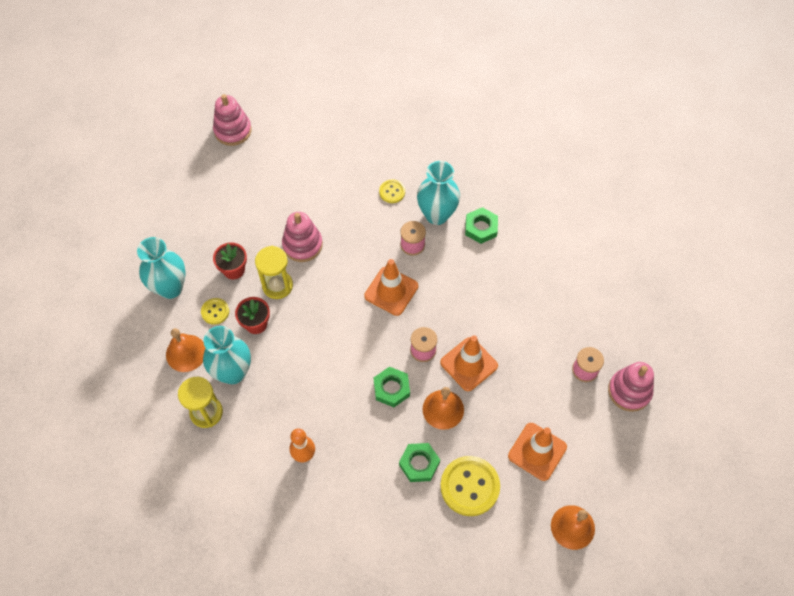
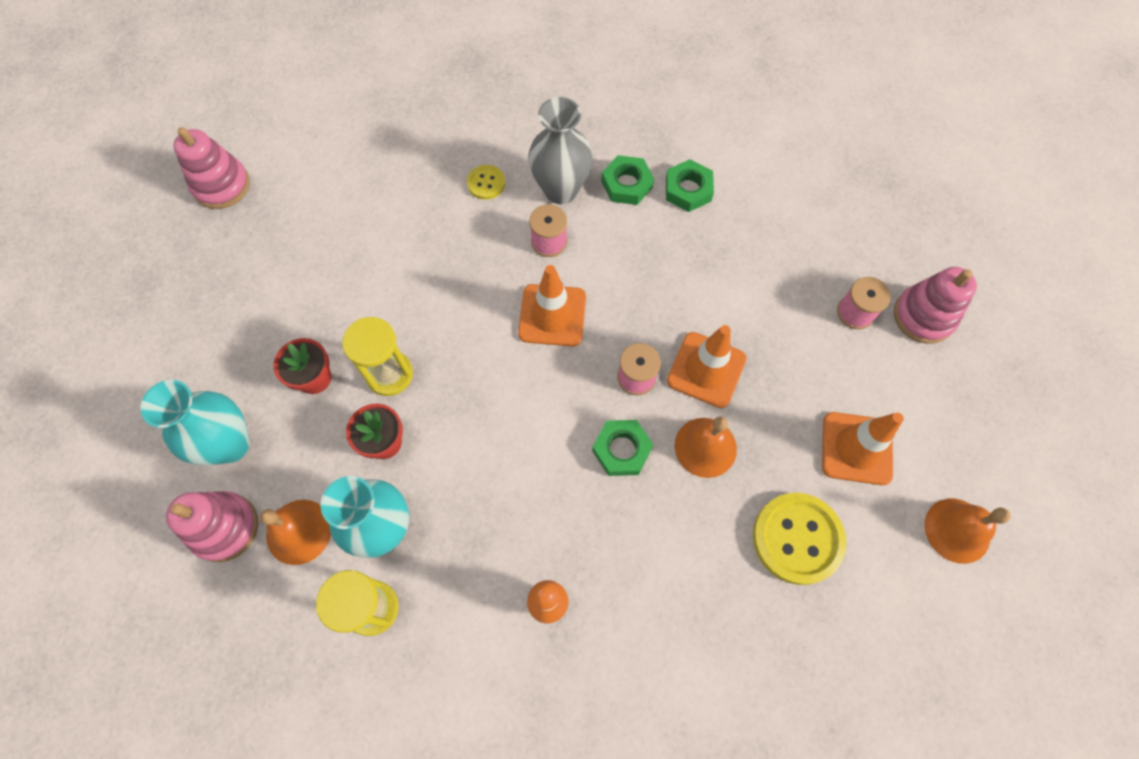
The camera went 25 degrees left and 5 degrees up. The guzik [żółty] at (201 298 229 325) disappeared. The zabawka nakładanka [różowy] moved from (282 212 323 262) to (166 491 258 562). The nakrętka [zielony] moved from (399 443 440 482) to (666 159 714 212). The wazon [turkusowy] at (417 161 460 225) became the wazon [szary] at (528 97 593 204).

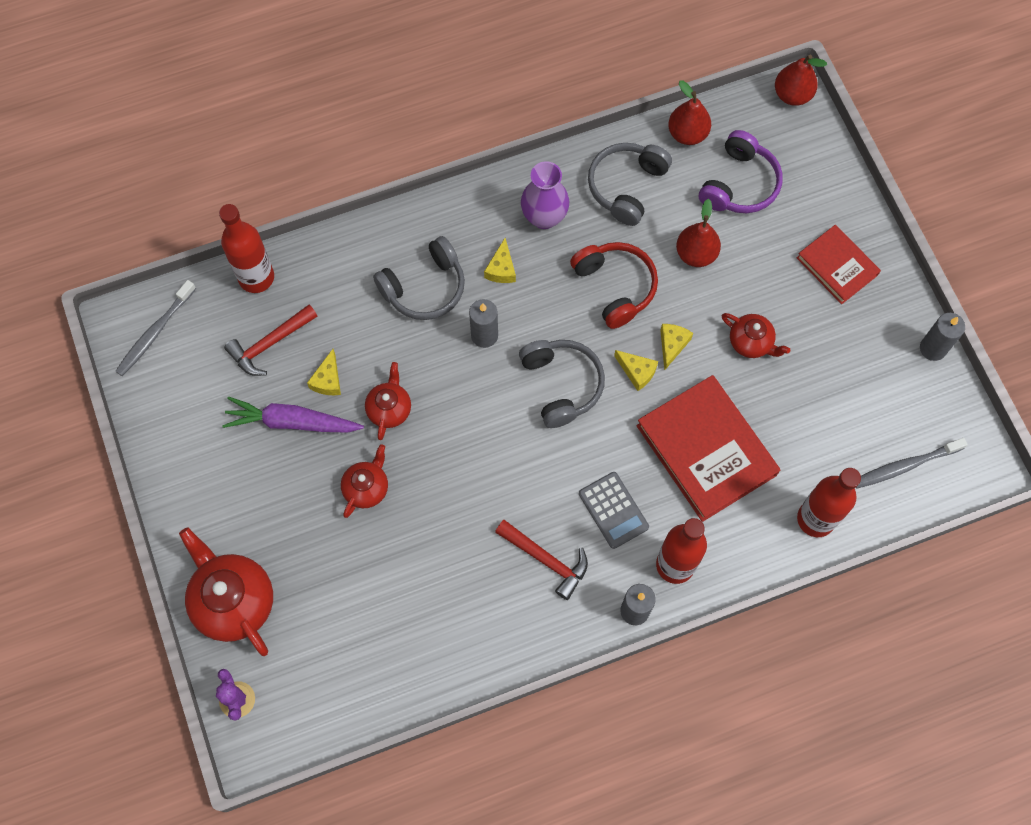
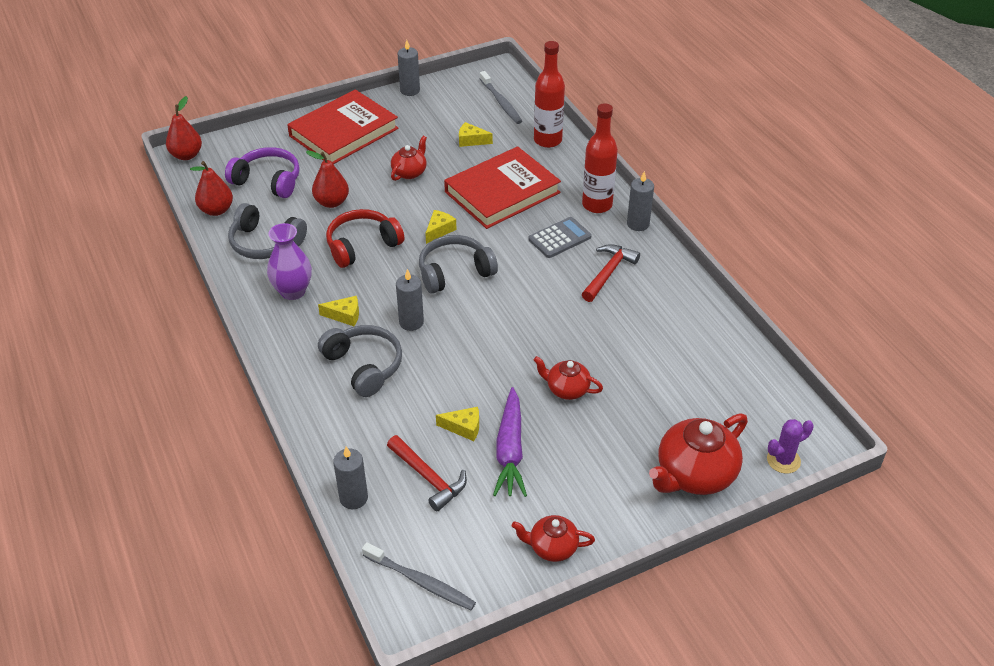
The camera went 95 degrees left and 25 degrees down. The imbryk [czerwony] moved from (365 362 411 440) to (512 515 595 562). The ser [żółty] moved from (660 324 693 371) to (459 122 493 147). The butelka [czerwony] at (219 204 274 293) was replaced by the świeca [szary] at (333 447 368 509). The książka [czerwony] at (797 225 881 304) changed to 1.71 times the size.

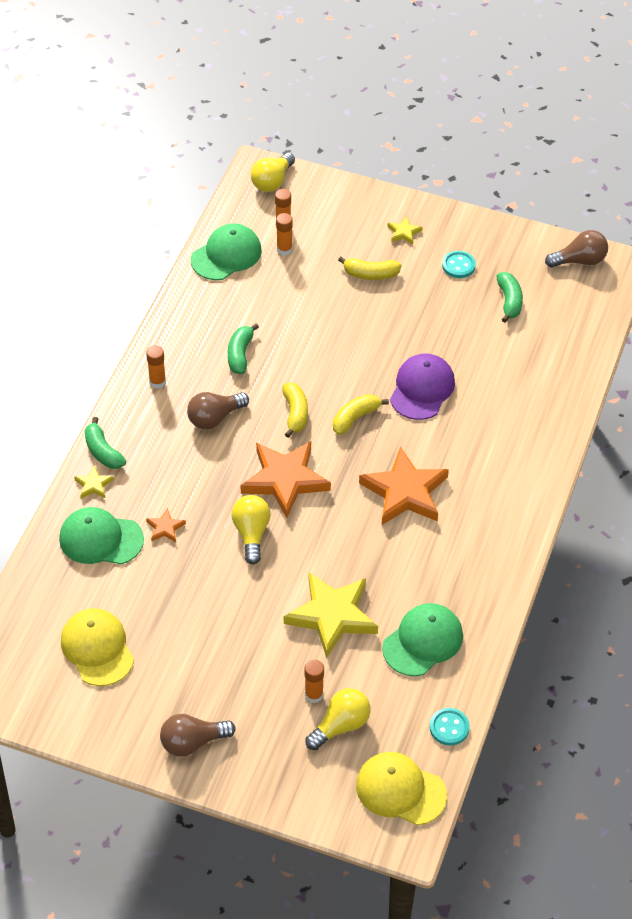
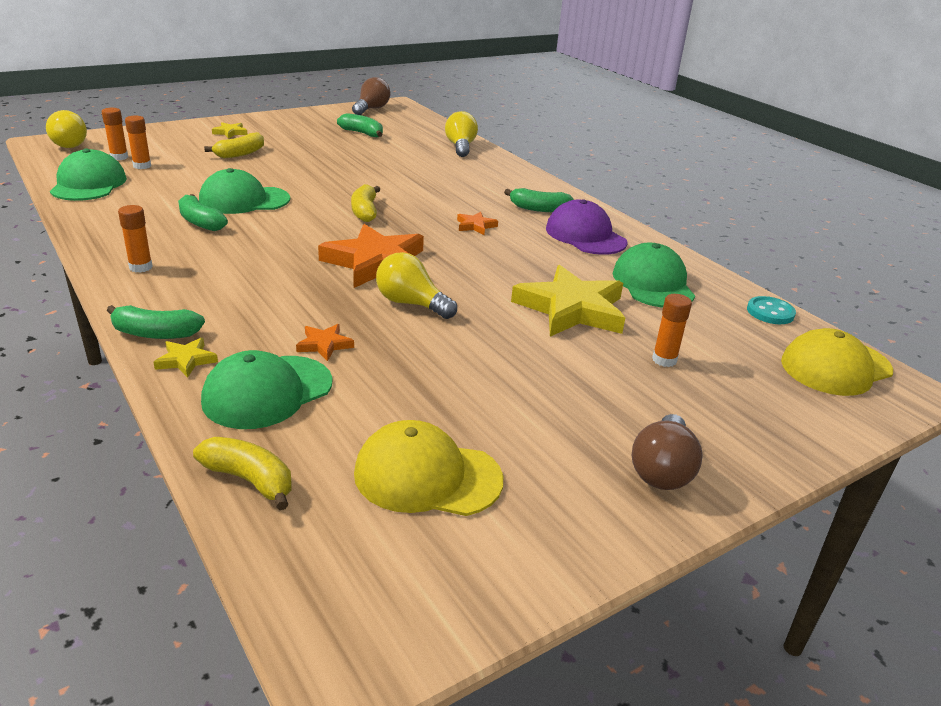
The camera went 55 degrees left and 20 degrees down. The żarówka [brązowy] at (187 392 249 430) disappeared. The guzik [turkusowy] at (442 251 476 278) disappeared. The czapka [zielony] at (199 168 290 214) appeared. The banan [zielony] at (504 188 574 212) appeared. The banan [żółty] moved from (283 383 308 438) to (193 437 292 510). The żarówka [żółty] moved from (305 688 371 750) to (445 111 478 157). The czapka [fioletowy] moved from (390 354 455 420) to (546 199 628 255). The gwiazda [pomarańczowy] at (359 447 449 525) changed to 0.43 times the size.

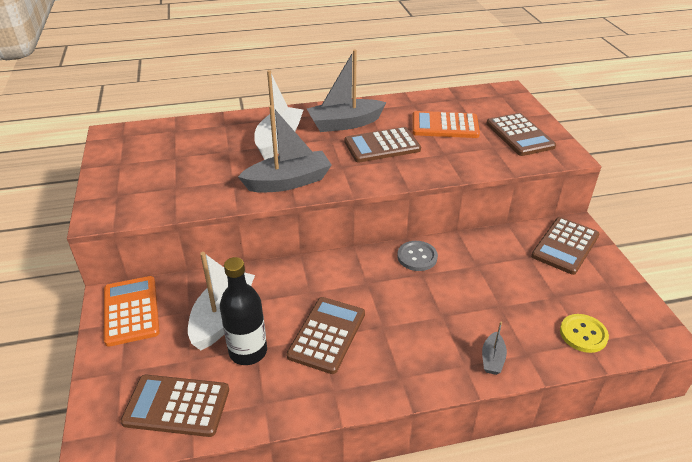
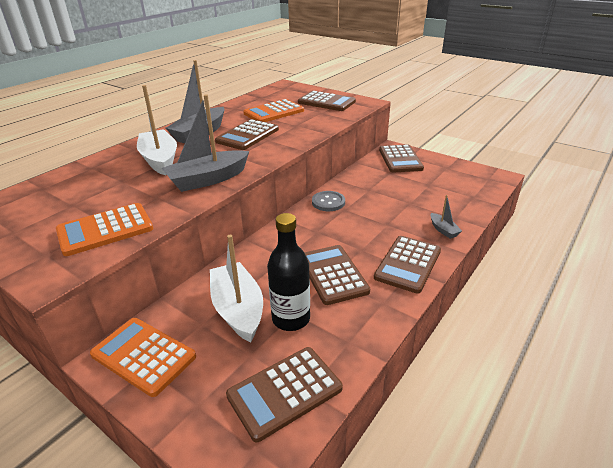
The camera went 40 degrees left and 5 degrees down. The guzik [żółty] at (560 314 609 353) disappeared. The kalkulator [pomarańczowy] at (56 203 153 256) appeared. The kalkulator [brązowy] at (374 236 441 294) appeared. The łódka [szary] at (238 105 332 193) turned 150 degrees counterclockwise.

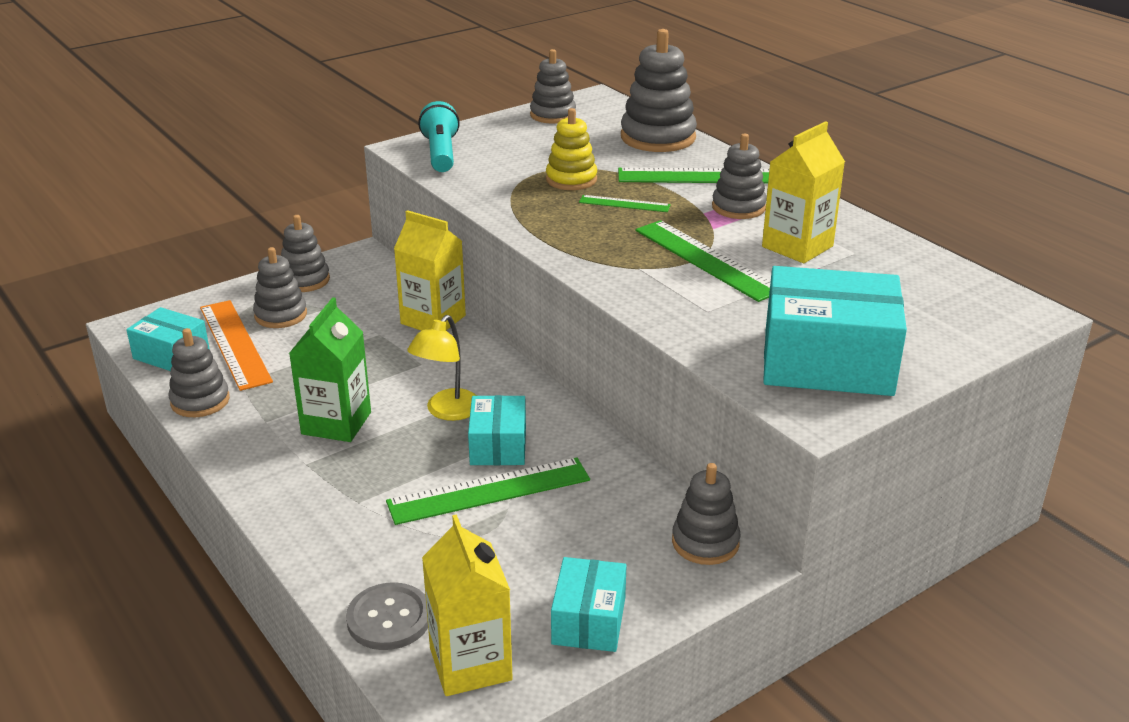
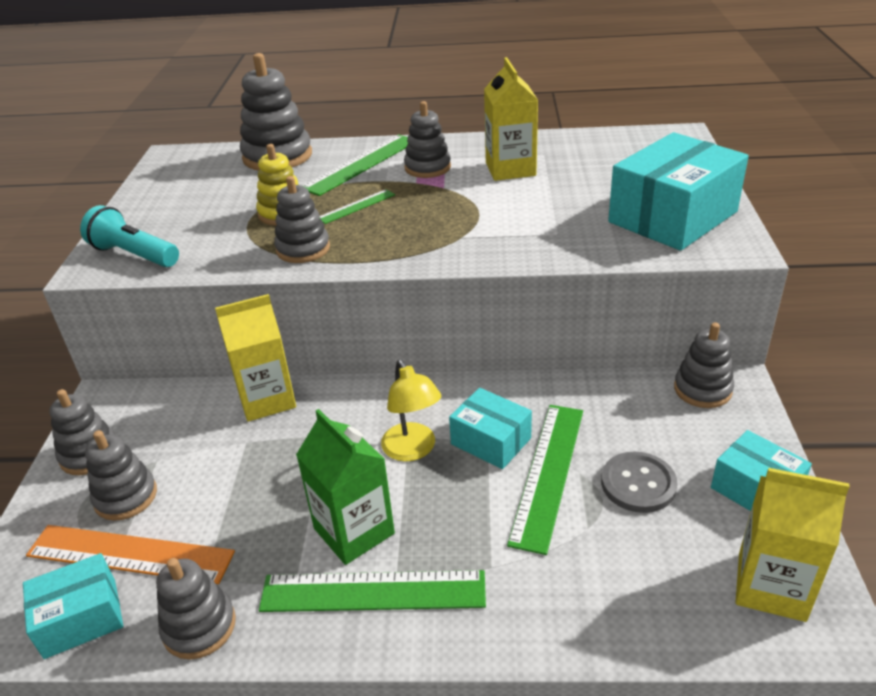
The camera went 50 degrees left and 5 degrees up. The guzik [szary] moved from (346 582 428 650) to (601 452 678 513). The zabawka nakładanka [szary] moved from (530 49 576 124) to (274 176 330 263). The linijka [zielony] moved from (635 220 771 302) to (259 570 486 612).

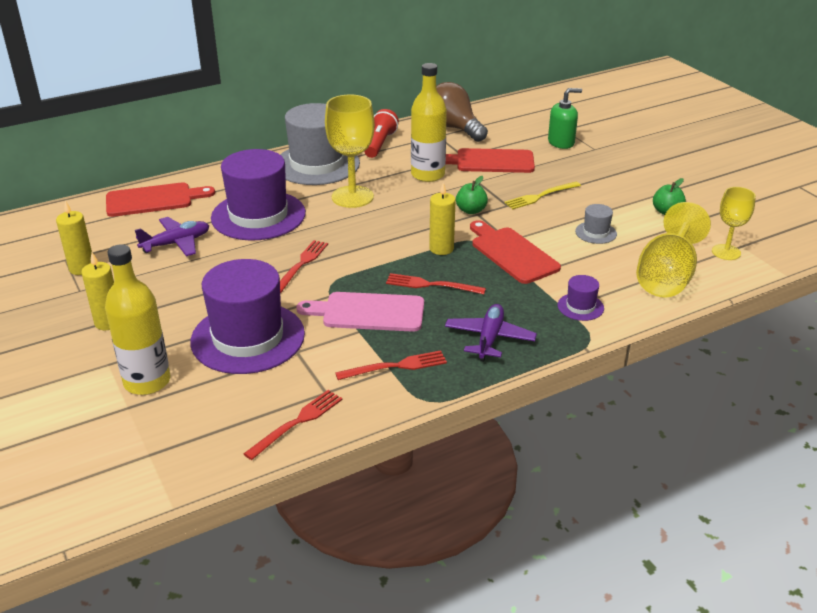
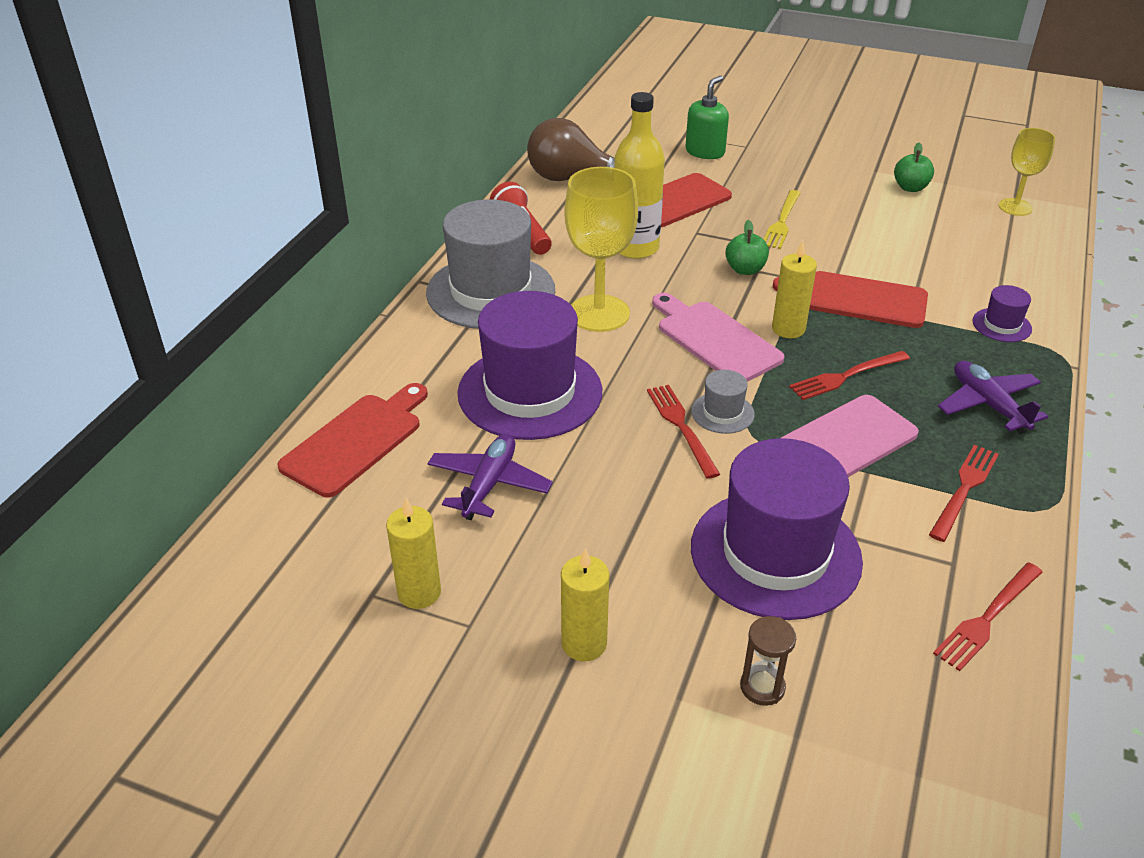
The camera went 40 degrees left and 5 degrees up. The kielich [żółty] at (636 202 711 297) disappeared. The deska do krojenia [różowy] at (652 293 785 382) appeared. The kapelusz [szary] moved from (575 204 617 244) to (691 370 755 434). The butelka [żółty] at (105 244 170 395) was replaced by the klepsydra [brązowy] at (740 616 796 706). The widelec [czerwony] at (244 390 343 460) turned 135 degrees counterclockwise.

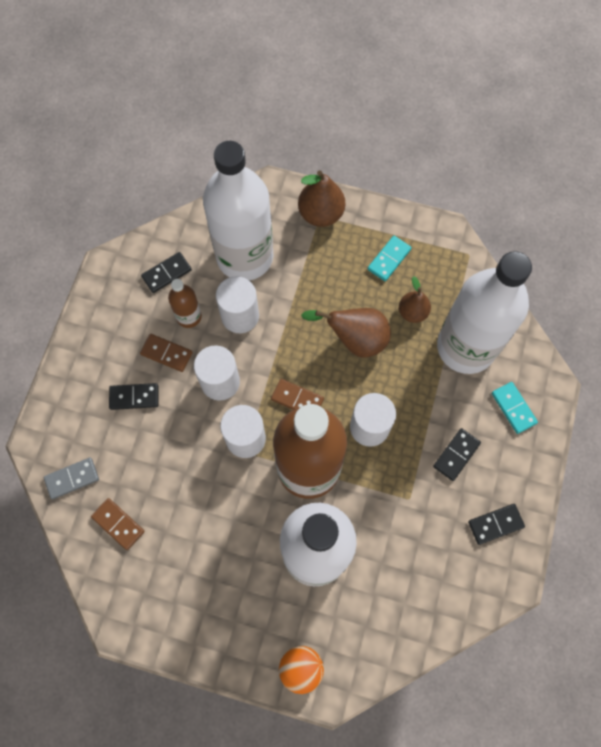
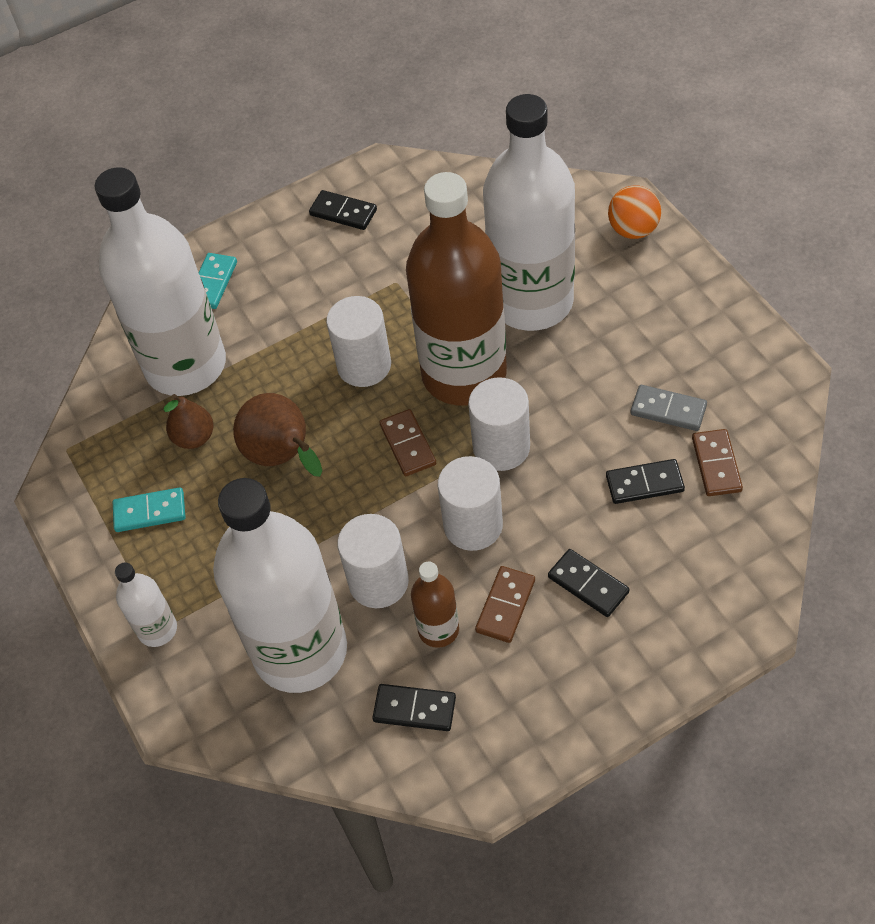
The camera went 130 degrees left and 15 degrees down. The kostka domina [szary] moved from (44 458 99 499) to (630 385 707 431). The kostka domina [czarny] moved from (433 428 481 481) to (606 459 685 504). The gruszka [brązowy] at (298 170 345 227) was replaced by the butelka [biały] at (115 563 177 647). The kostka domina [brązowy] at (140 334 193 372) turned 45 degrees clockwise.

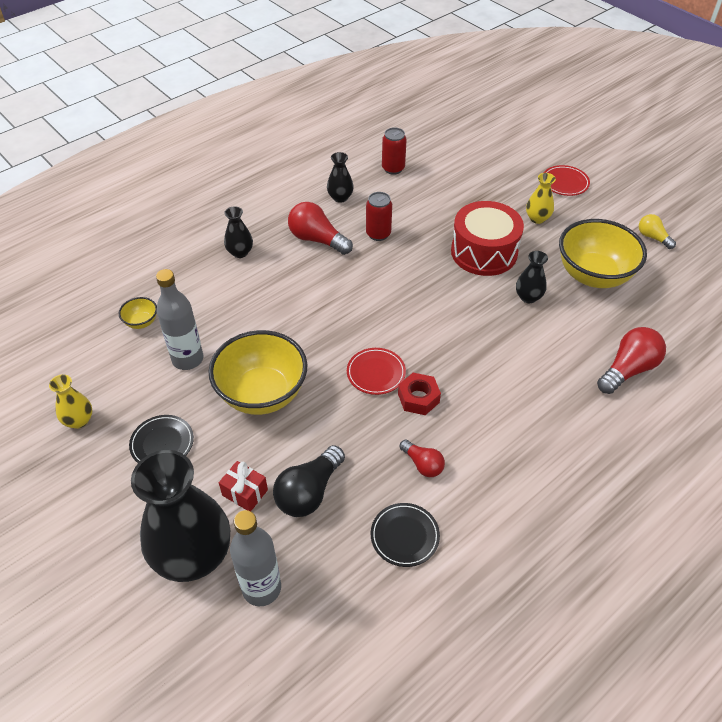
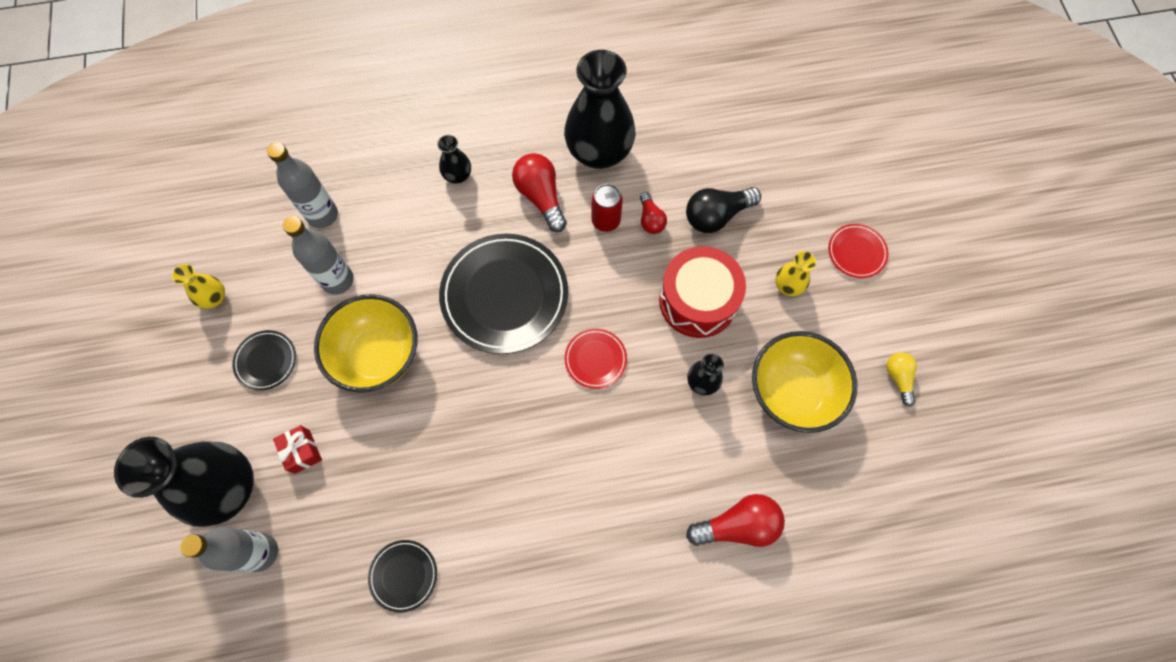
The camera went 30 degrees right and 20 degrees up. The puszka [czerwony] at (382 127 407 175) disappeared. The nakrętka [czerwony] at (398 373 441 415) disappeared. The talerz [czarny] at (439 234 568 354) appeared. The żarówka [czarny] moved from (273 445 345 517) to (686 187 761 233). The talerz [czerwony] moved from (347 348 406 395) to (564 329 627 389). The żarówka [czerwony] moved from (399 440 445 477) to (640 192 667 234). The miska [żółty] at (119 297 157 329) was replaced by the butelka [szary] at (267 142 338 228). The wazon [czarny] at (327 152 354 203) changed to 2.21 times the size.

